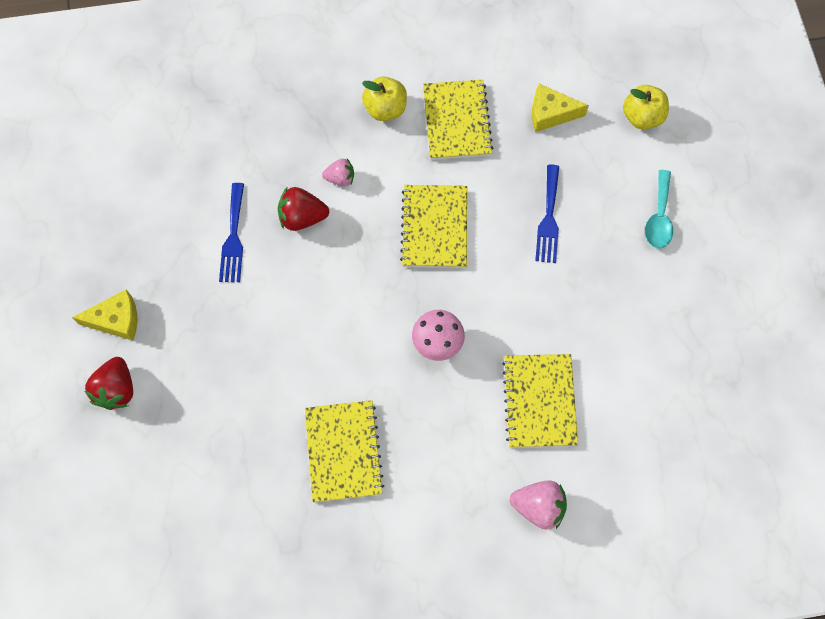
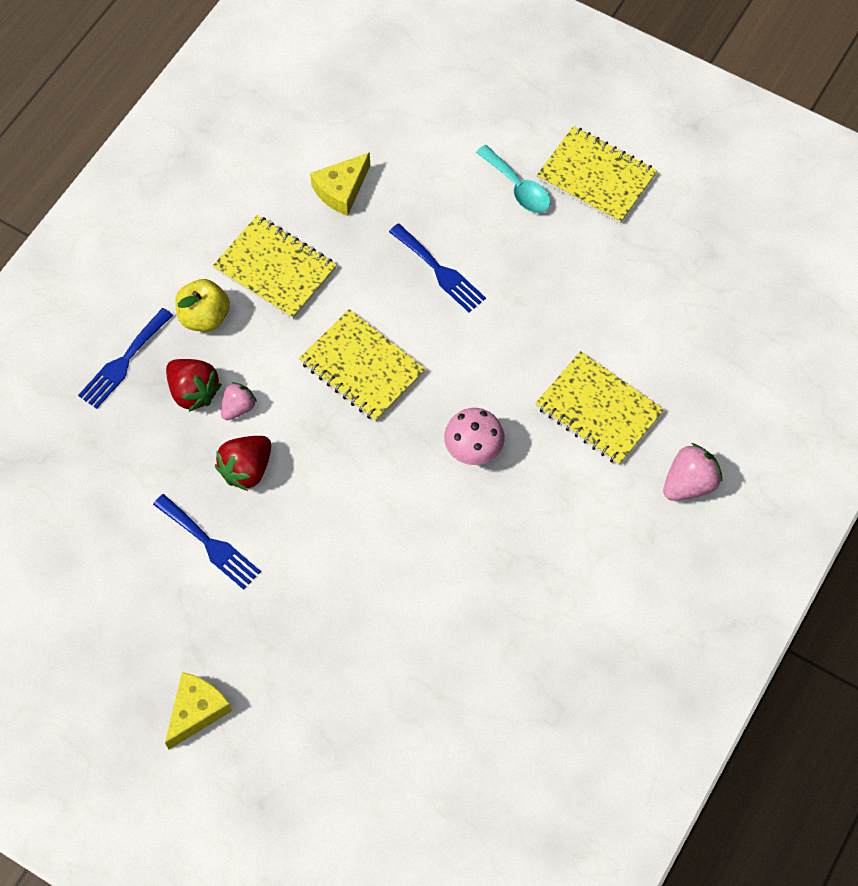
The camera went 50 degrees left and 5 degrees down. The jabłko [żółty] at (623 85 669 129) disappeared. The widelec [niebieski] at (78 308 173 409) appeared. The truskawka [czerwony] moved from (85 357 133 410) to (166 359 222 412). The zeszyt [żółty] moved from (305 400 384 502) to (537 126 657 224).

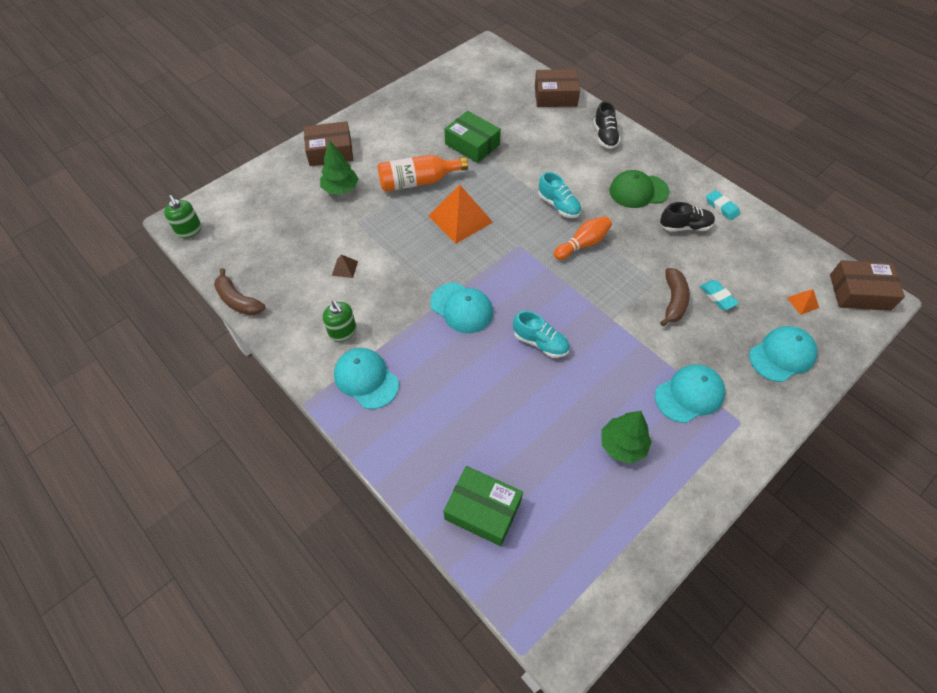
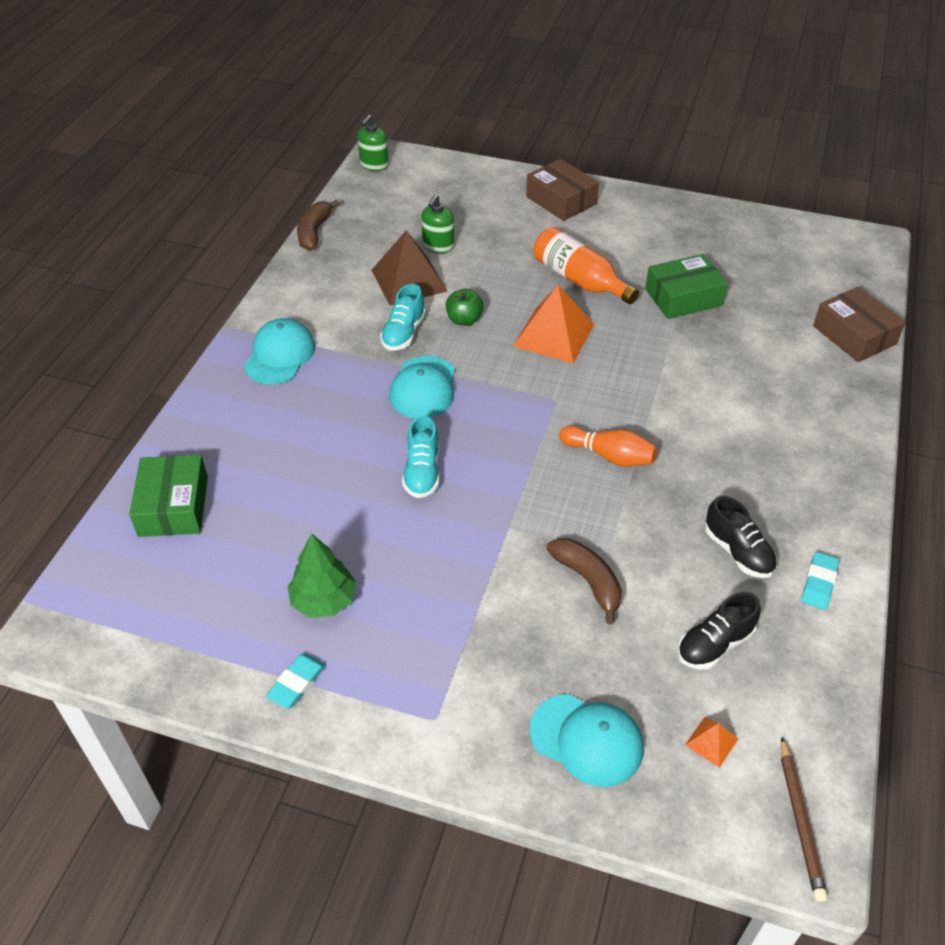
The camera went 60 degrees right and 10 degrees down. The drzewko [zielony] at (320 140 359 194) disappeared. The czapka [zielony] at (609 170 670 208) disappeared. The czapka [turkusowy] at (655 364 726 423) disappeared. The jabłko [zielony] at (446 289 483 326) appeared. The dozownik mydła [zielony] moved from (323 300 357 342) to (421 194 454 253). The but [turkusowy] moved from (539 172 582 218) to (380 284 426 351). The but [czarny] moved from (594 101 621 149) to (678 592 761 670). The gumka do mazania [turkusowy] moved from (700 280 739 310) to (266 654 326 709). The pudełko [brązowy] at (830 260 905 311) was replaced by the ołówek [brązowy] at (781 736 828 902). The pudełko [zielony] at (445 111 501 163) turned 60 degrees clockwise. The banan [brązowy] at (660 268 690 326) turned 105 degrees counterclockwise. The piramida [brązowy] at (332 254 358 278) changed to 2.27 times the size.

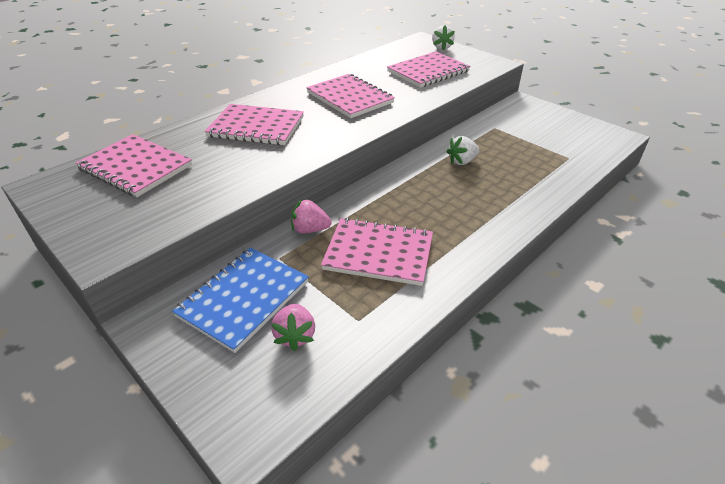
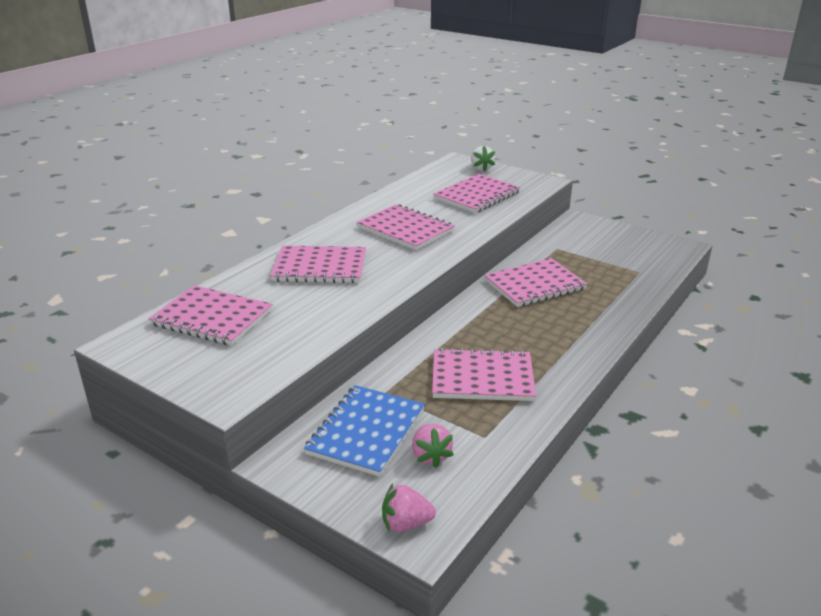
The camera went 10 degrees left and 10 degrees down. The truskawka [różowy] moved from (291 199 332 234) to (382 484 436 532). The truskawka [biały] at (446 136 479 165) was replaced by the zeszyt [różowy] at (484 258 587 307).

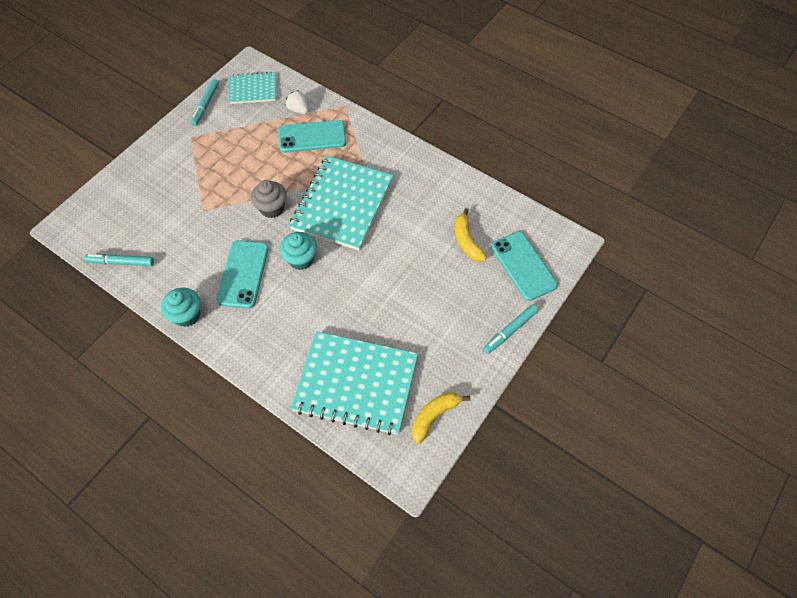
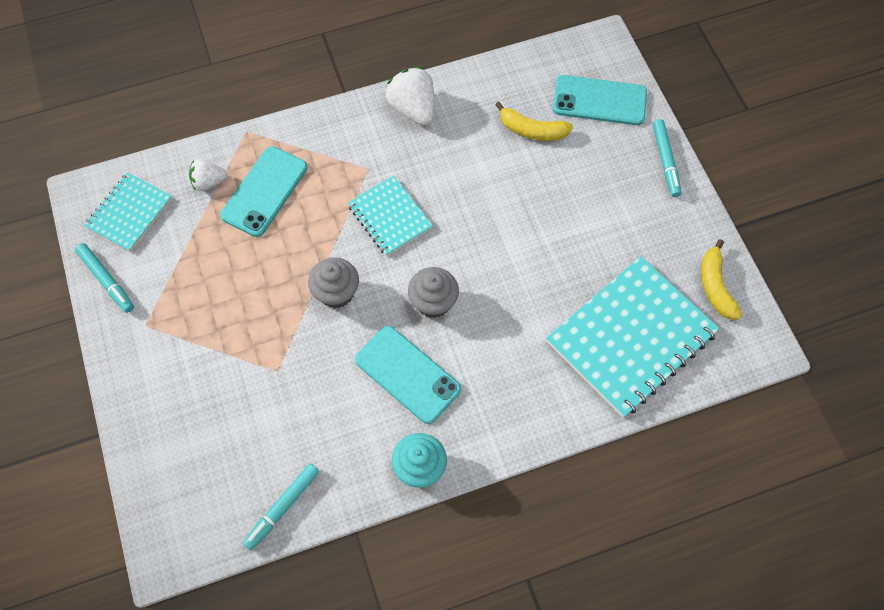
The camera went 55 degrees left and 5 degrees up. The truskawka [biały] at (386 67 434 125) appeared. The muffinka [turkusowy] at (280 232 317 270) became the muffinka [szary] at (408 267 459 318). The zeszyt [turkusowy] at (289 156 393 250) changed to 0.55 times the size.

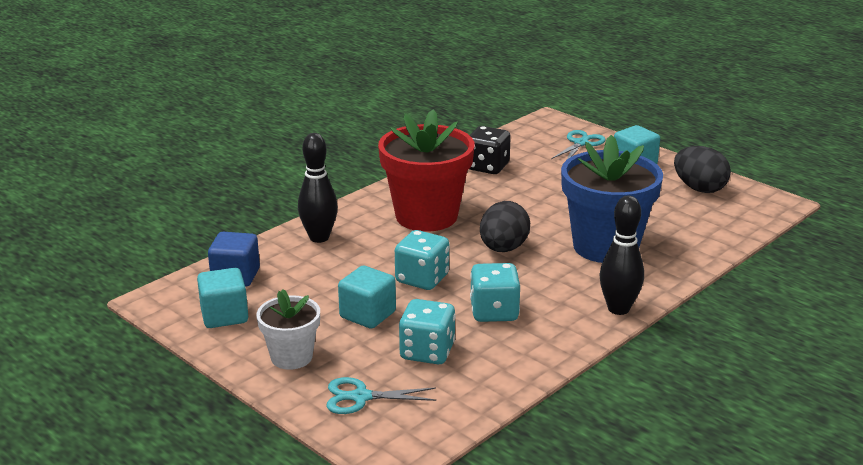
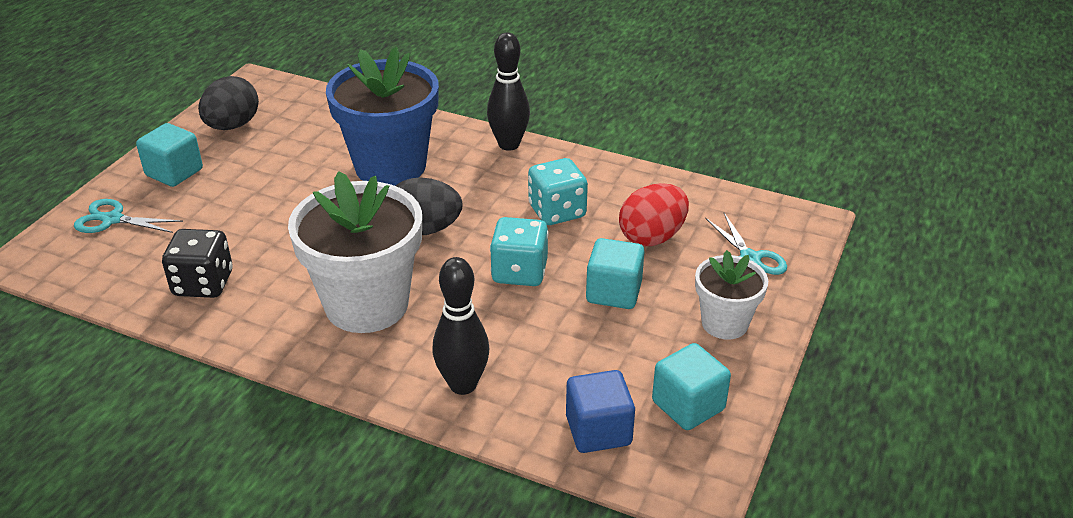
The camera went 110 degrees left and 10 degrees up. The kostka do gry [turkusowy] at (399 299 456 364) was replaced by the jajko [czerwony] at (619 183 689 246). The doniczka [czerwony] at (378 109 474 232) became the doniczka [biały] at (288 171 422 333).

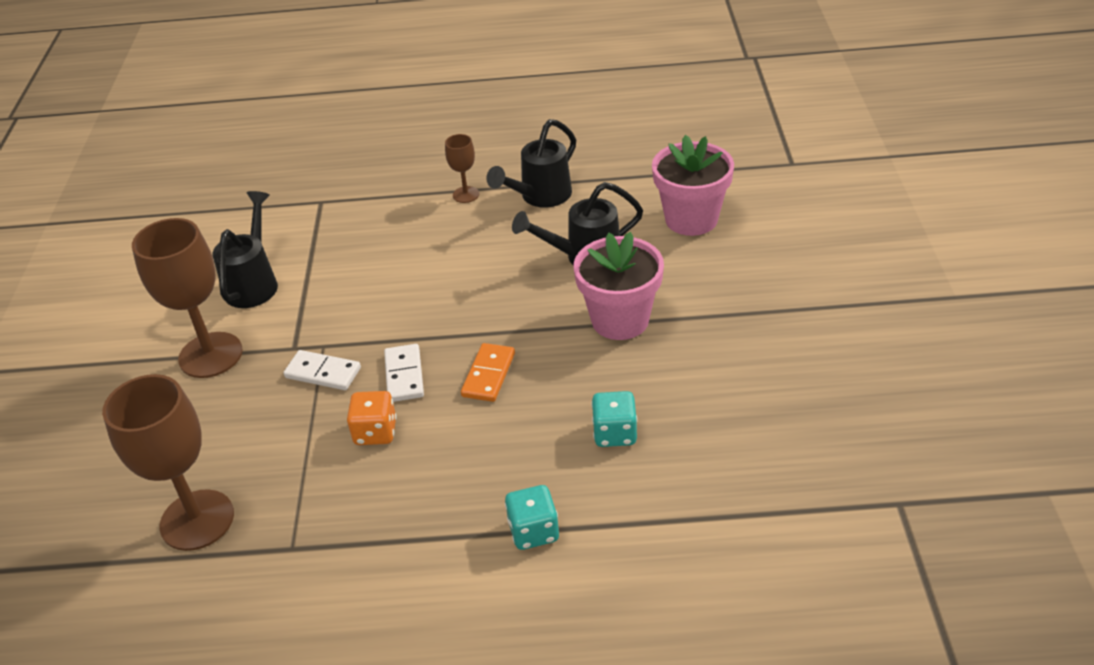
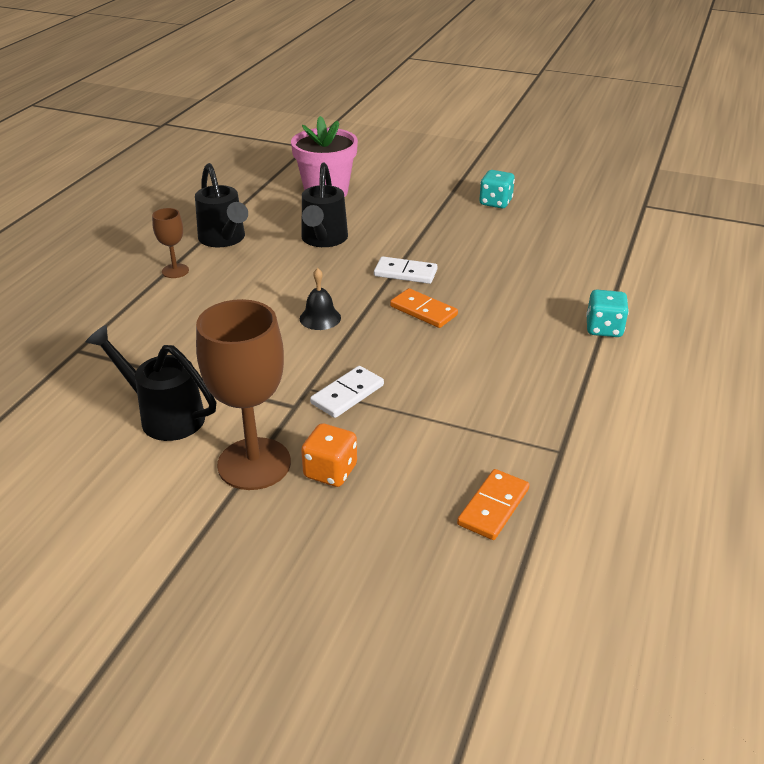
The camera went 70 degrees left and 5 degrees down. The doniczka [różowy] at (574 232 664 340) disappeared. The dzwonek [czarny] at (300 268 341 330) appeared. The kostka do gry [pomarańczowy] moved from (347 391 397 445) to (301 423 357 487). The kostka domina [biały] moved from (384 344 424 402) to (374 256 437 284). The kostka do gry [turkusowy] moved from (591 391 637 447) to (479 170 515 208). The kielich [brązowy] at (102 374 234 551) was replaced by the kostka domina [pomarańczowy] at (457 469 530 540).

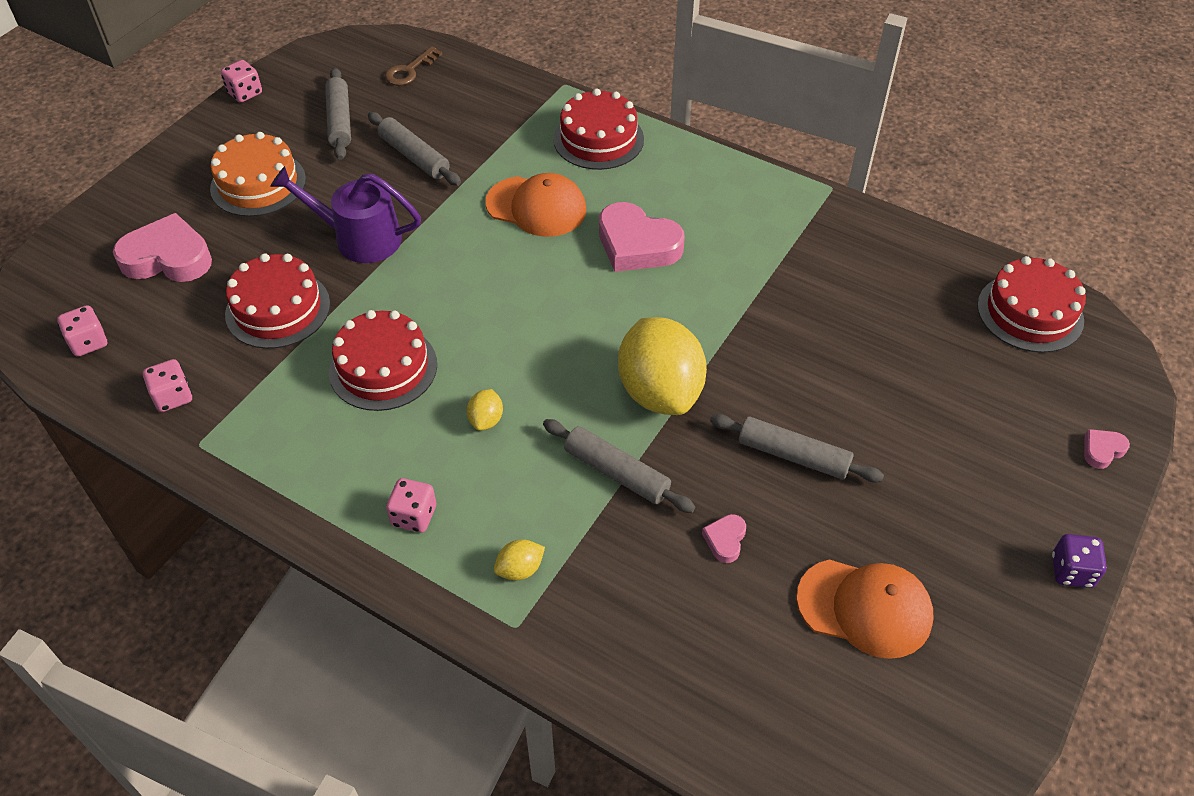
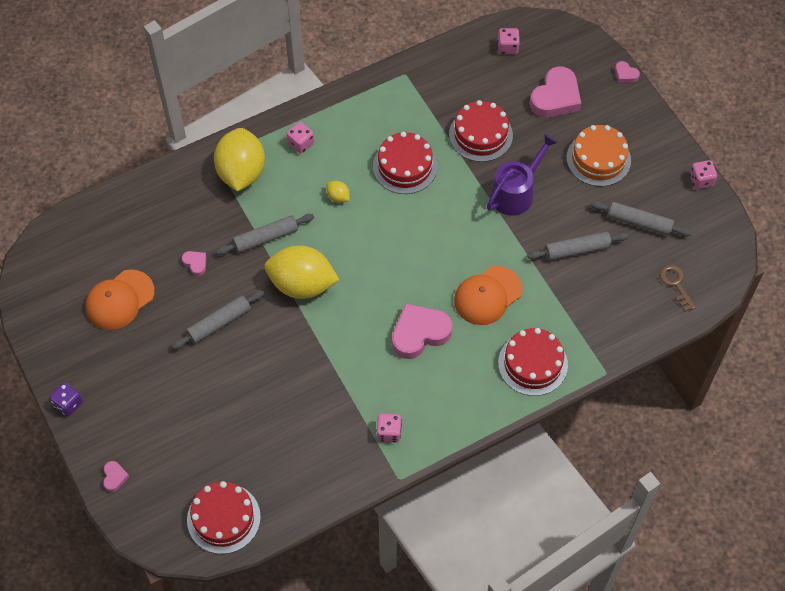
The camera went 120 degrees right and 10 degrees up. The serce [różowy] at (615 61 640 82) appeared. The kostka do gry [różowy] moved from (143 359 192 412) to (376 413 402 442). The cytryna [żółty] at (494 540 545 580) changed to 2.44 times the size.

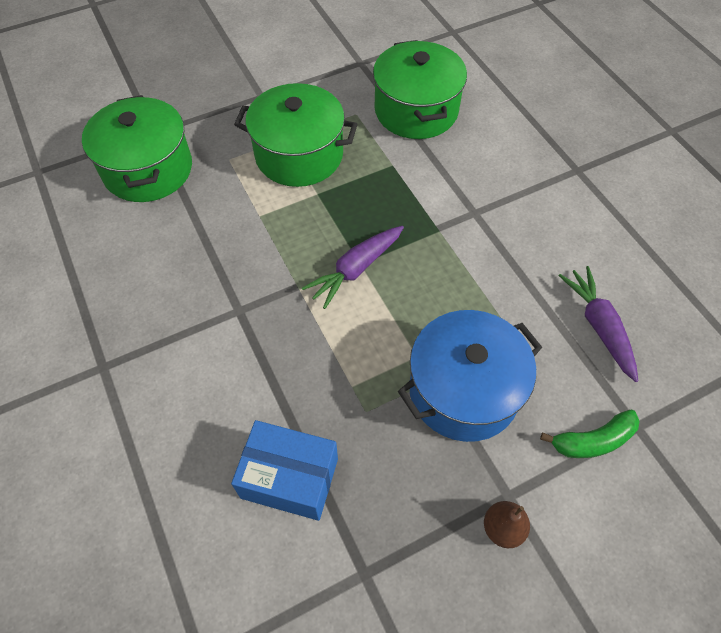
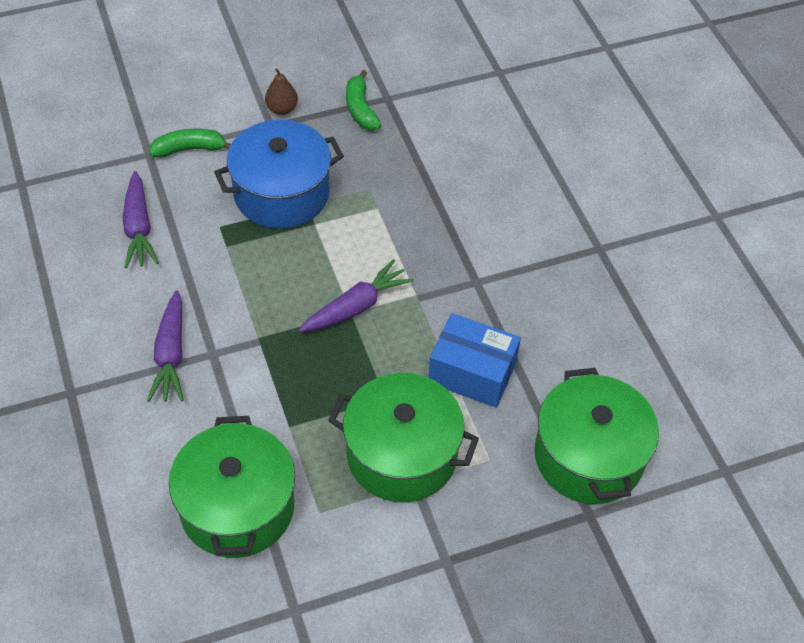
The camera went 175 degrees left and 5 degrees down. The marchewka [fioletowy] at (147 290 184 402) appeared. The banan [zielony] at (346 70 381 130) appeared. The pudełko [niebieski] moved from (231 420 338 521) to (428 313 521 408).

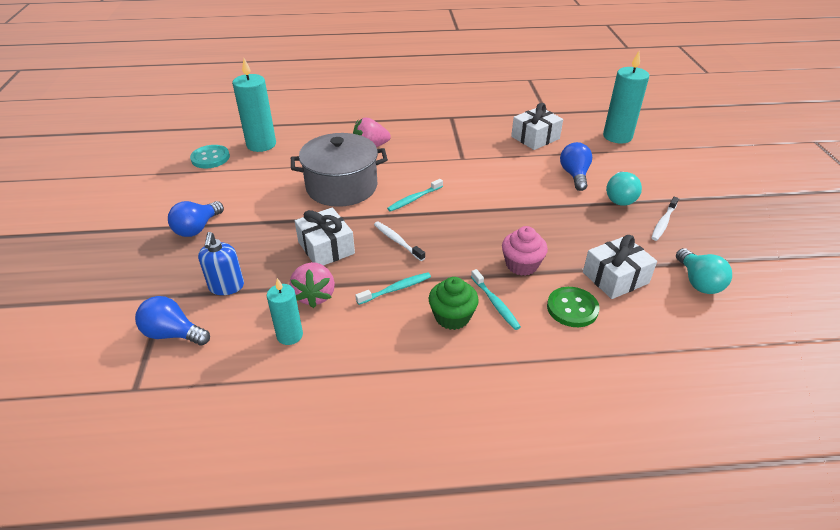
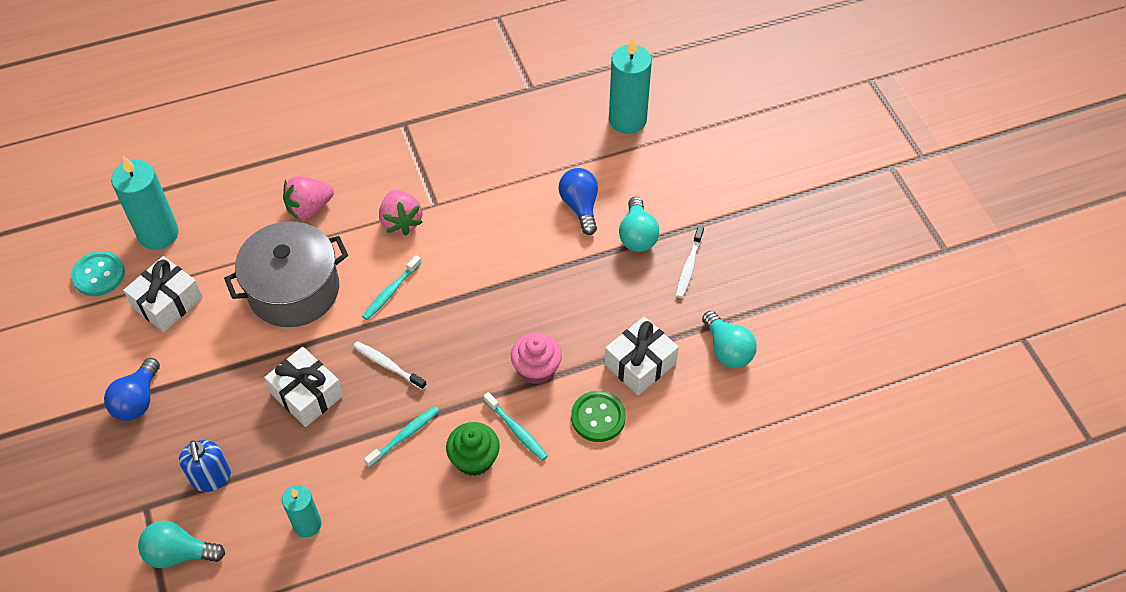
The camera went 15 degrees left and 15 degrees up. The truskawka [różowy] moved from (290 262 335 308) to (379 190 423 236). The prezent [biały] moved from (511 103 563 150) to (123 256 203 332). The żarówka [niebieski] at (135 296 210 346) became the żarówka [turkusowy] at (138 520 225 568).

